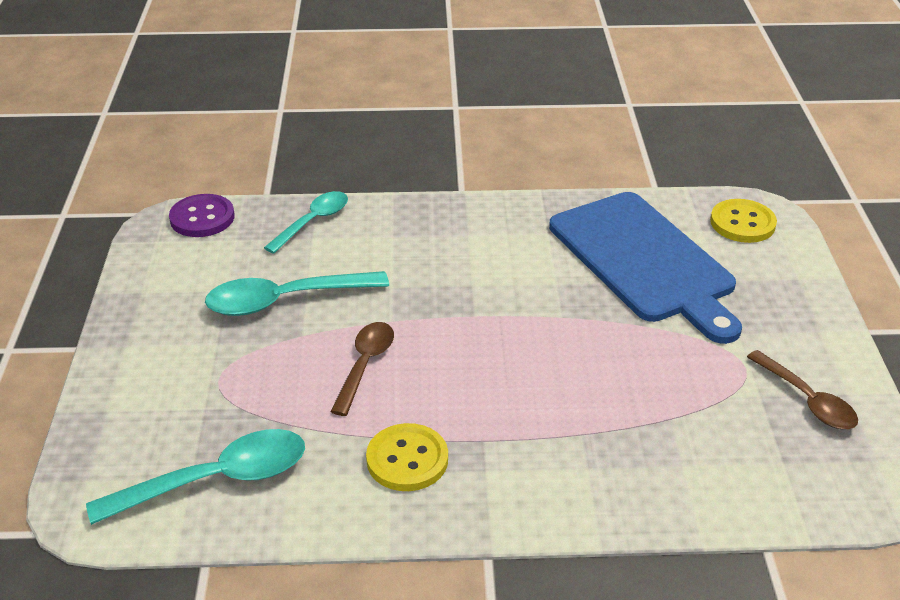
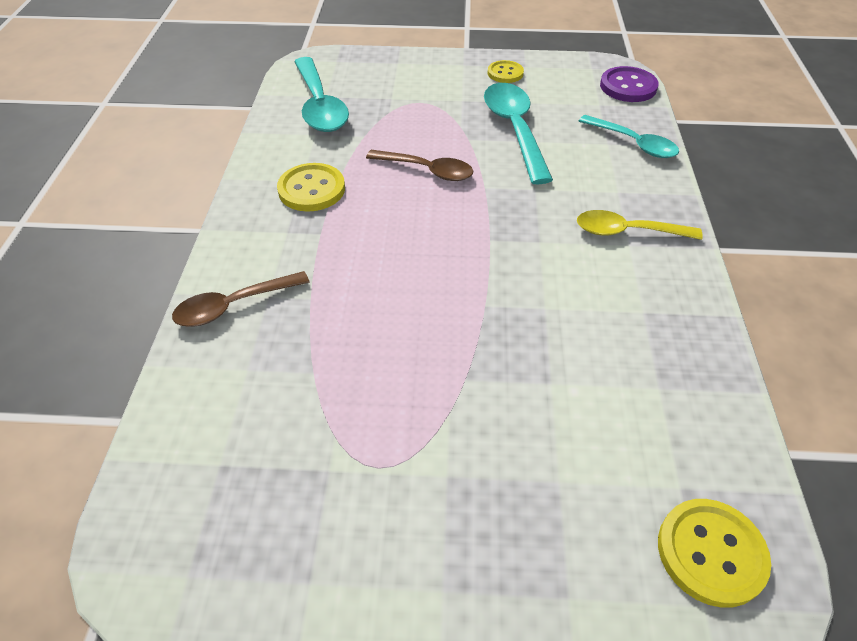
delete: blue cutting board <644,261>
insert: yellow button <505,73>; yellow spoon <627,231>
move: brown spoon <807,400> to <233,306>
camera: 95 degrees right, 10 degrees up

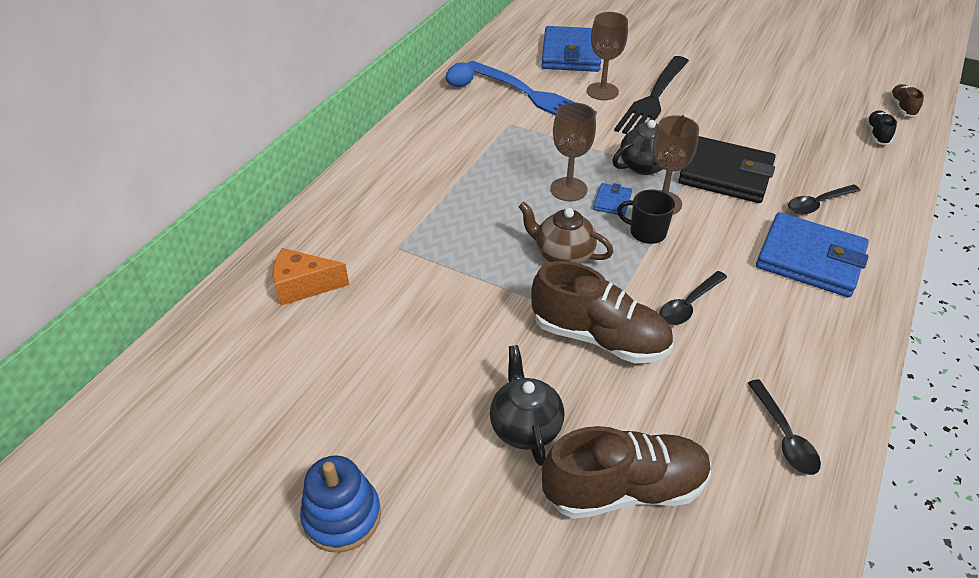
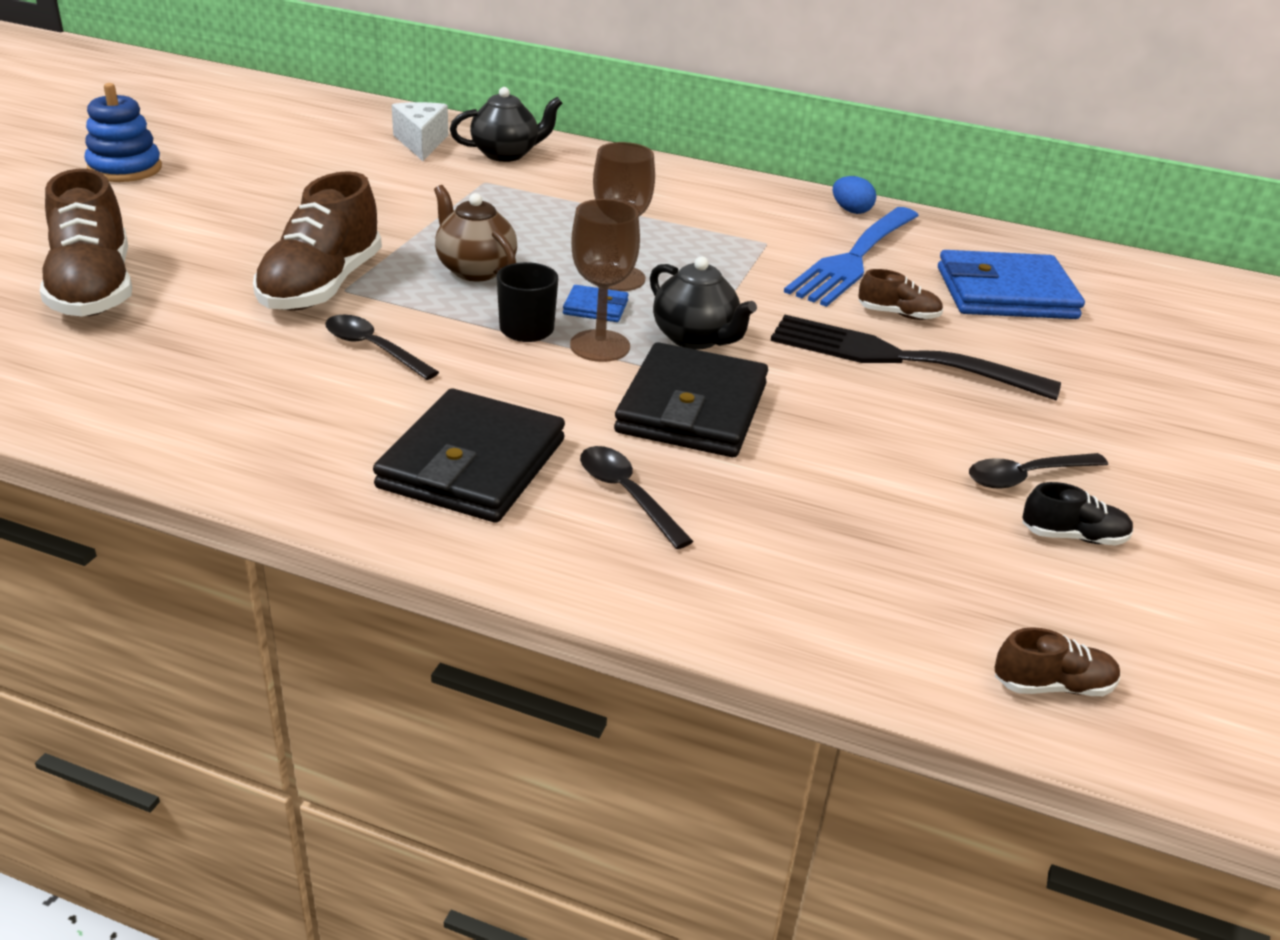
move: black teapot <525,427> to <506,154>; black spoon <784,436> to <1026,477>; black shoe <877,135> to <1073,536>
replace: brown goblet <602,91> to brown shoe <898,314>
recolor: blue wallet <810,259> to black wallet <472,464>; orange cheese <303,286> to white cheese <421,143>
rotate: brown teapot <563,255> = <475,270> 60 degrees counterclockwise
camera: 80 degrees right, 10 degrees down

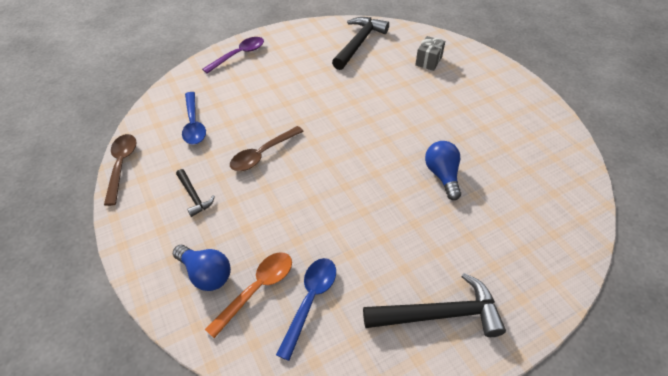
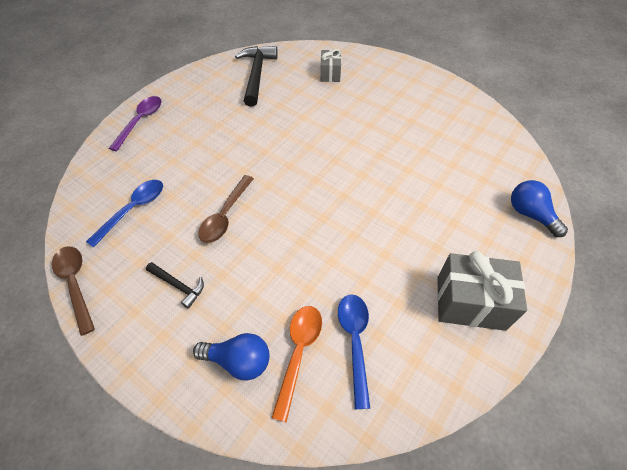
move: blue light bulb <442,175> to <530,214>
replace: black hammer <440,314> to grey gift <470,303>
rotate: blue spoon <194,124> = <133,210> 105 degrees counterclockwise
camera: 25 degrees left, 5 degrees up

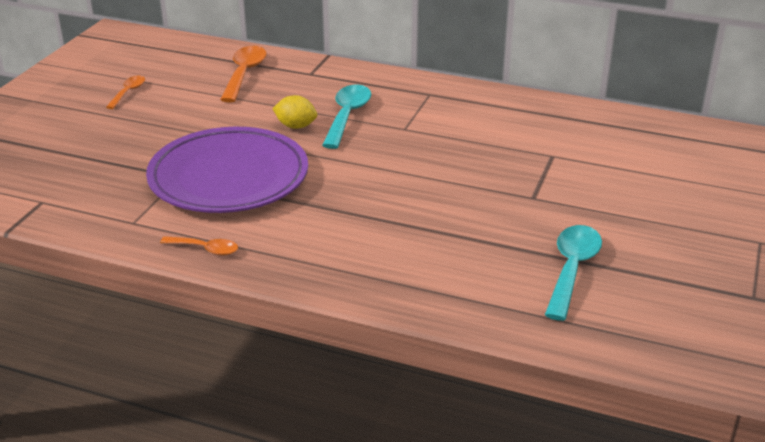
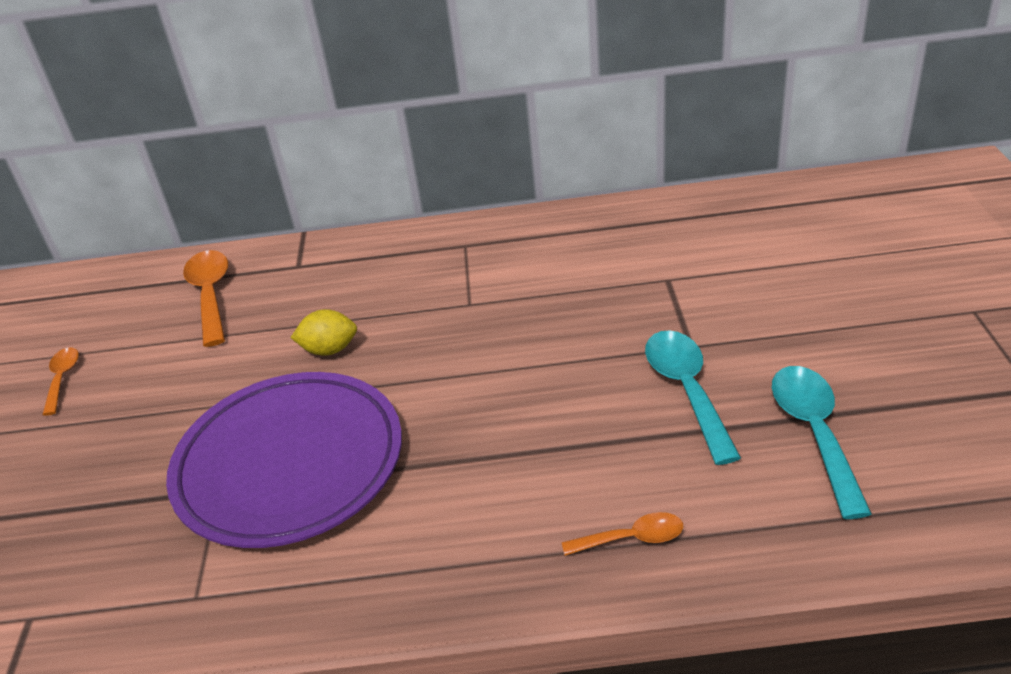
move: orange spoon <205,249> to <631,538>; turquoise spoon <347,116> to <687,391>
camera: 20 degrees left, 5 degrees up

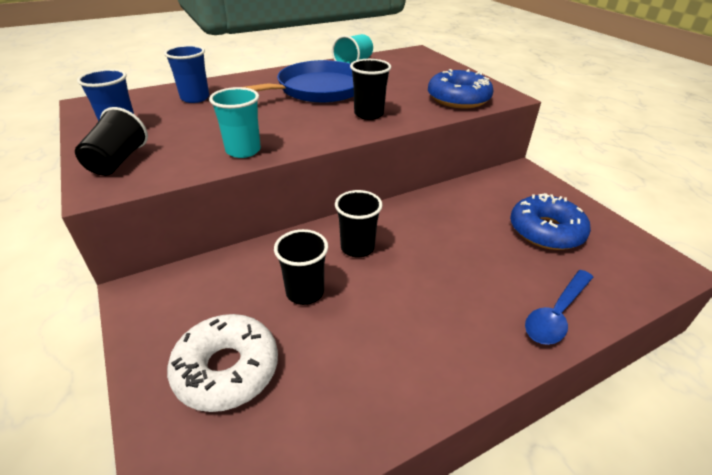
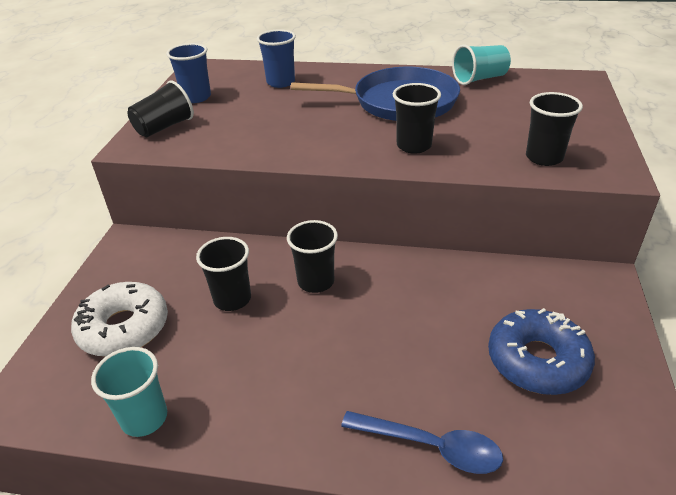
move: turquoise cup <243,150> to <144,418>
replace: blue donut <458,99> to black cup <544,157>
rotate: blue spoon <556,314> = <431,446> 150 degrees counterclockwise
camera: 40 degrees right, 0 degrees up

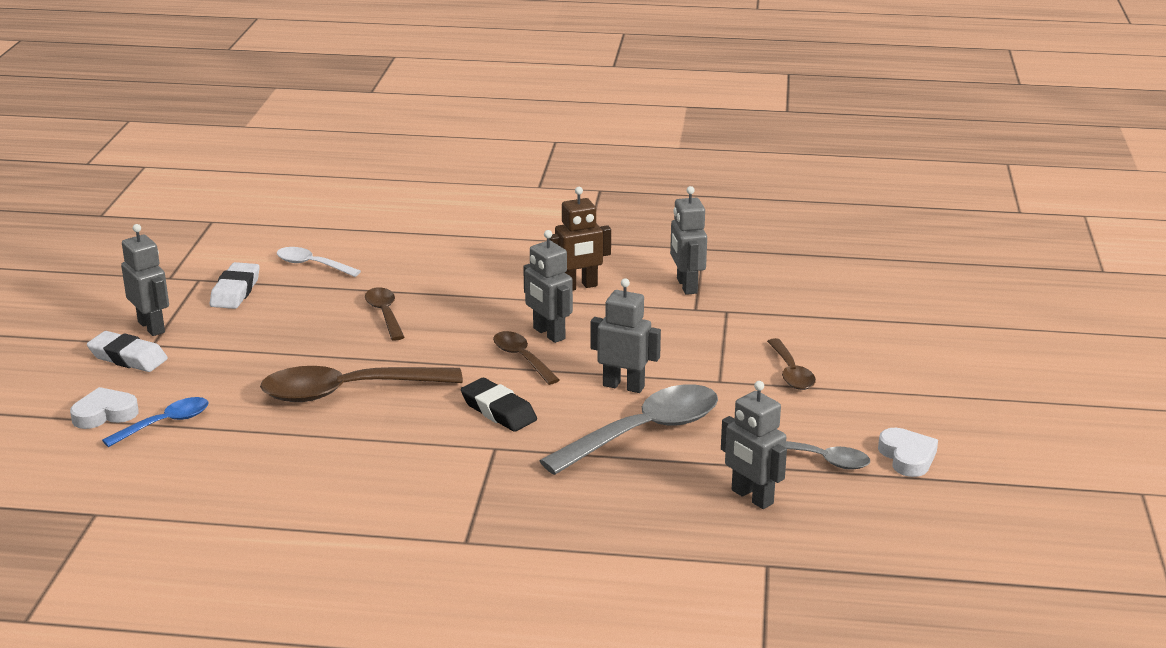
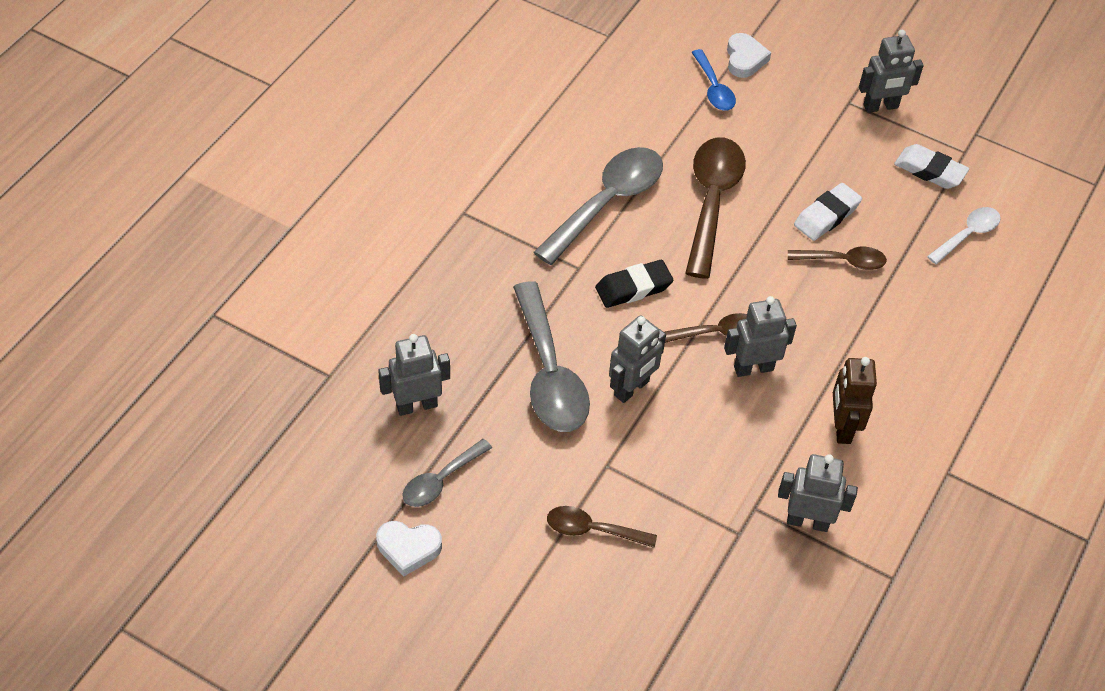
insert: grey spoon <607,202>
move: white eraser <128,358> to <826,216>
camera: 110 degrees right, 25 degrees up

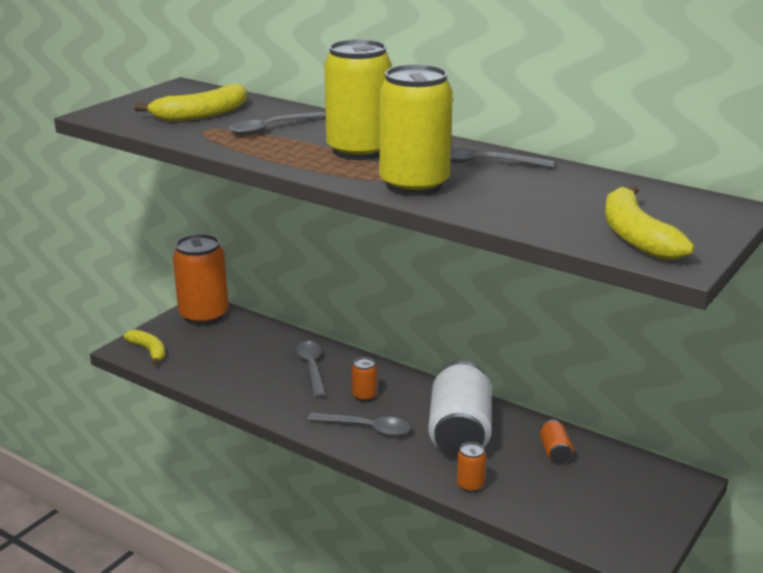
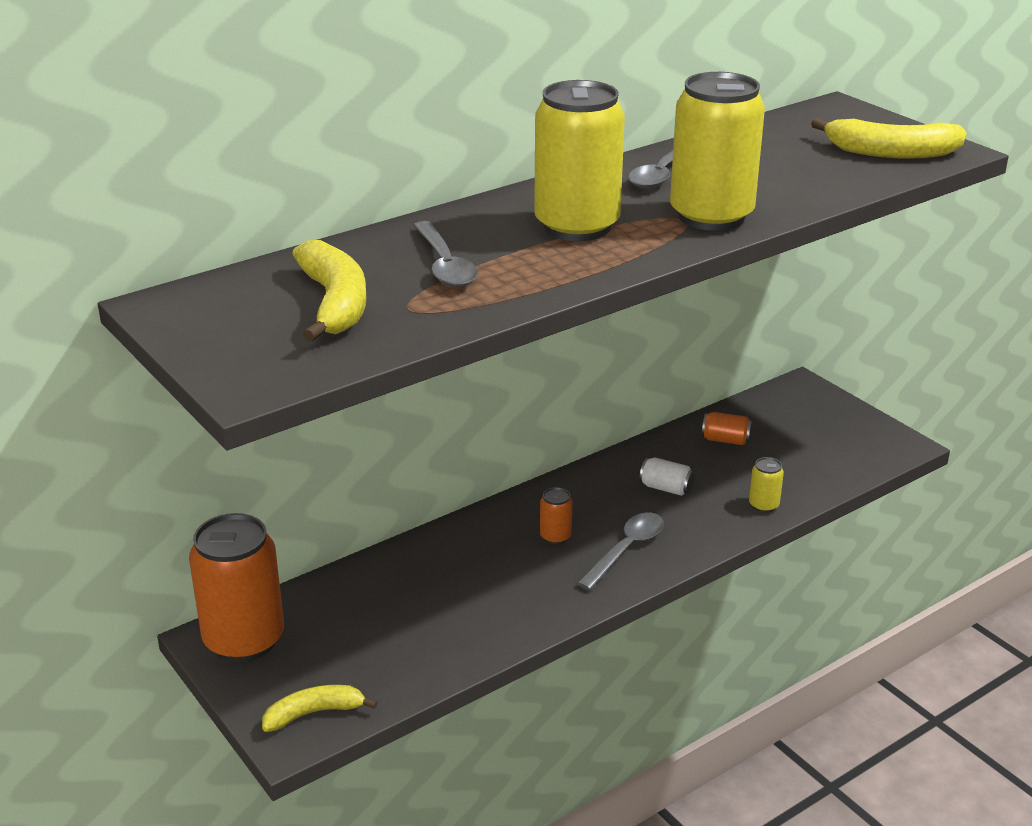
delete: grey spoon <311,368>
recolor: orange can <470,485> to yellow can <763,505>
resize: white can <460,433> = <666,488> x0.43
camera: 70 degrees left, 5 degrees up

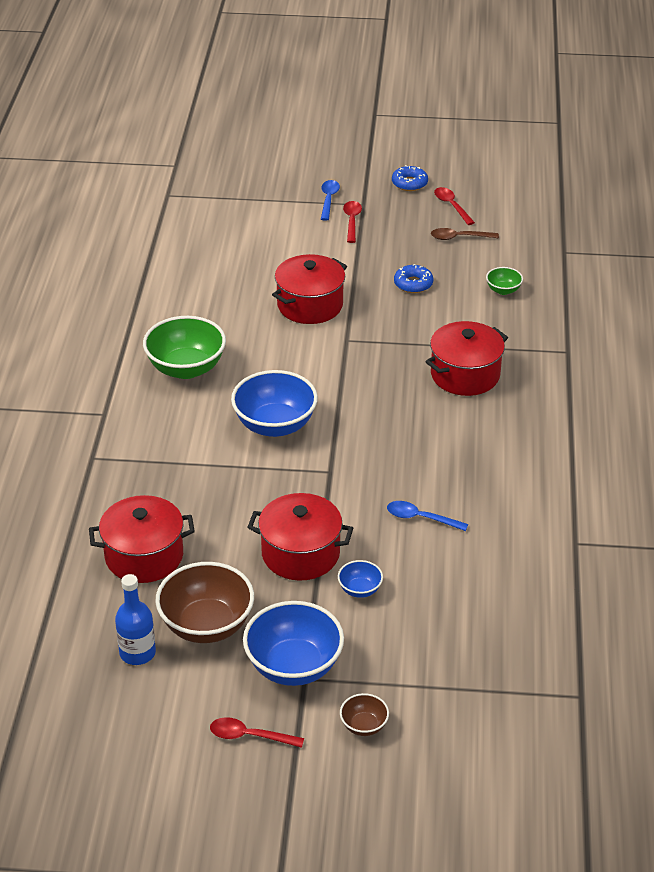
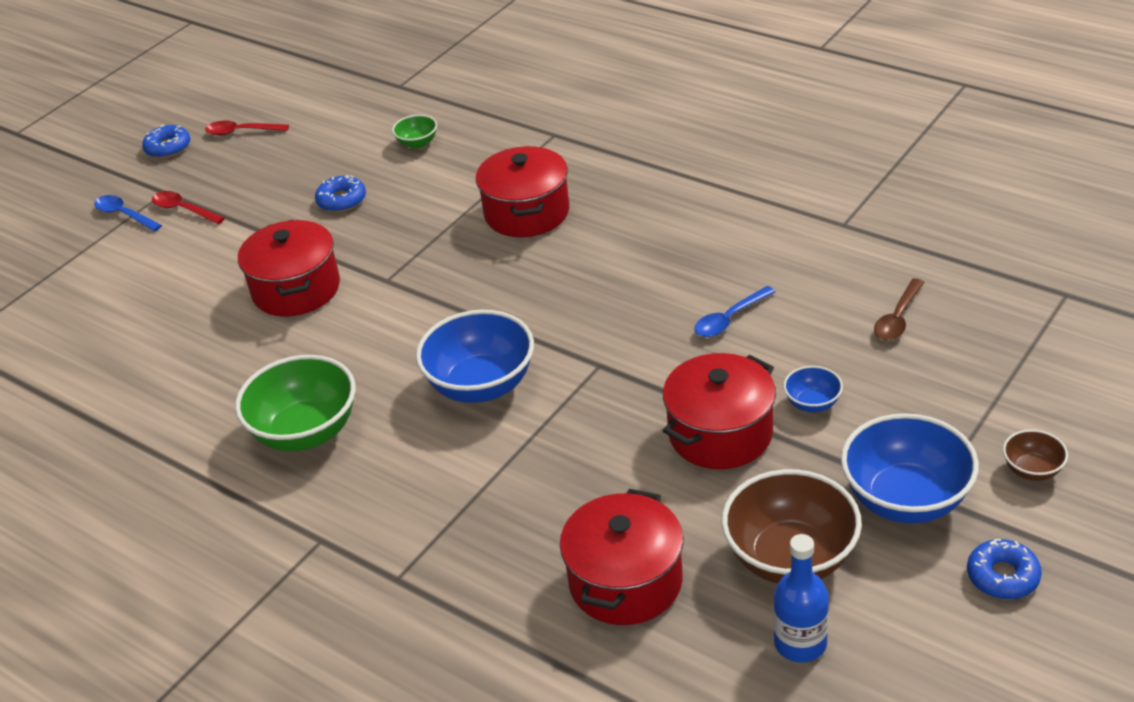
move: brown spoon <459,237> to <898,318>
replace: red spoon <250,736> to blue donut <1002,576>
camera: 55 degrees left, 0 degrees up

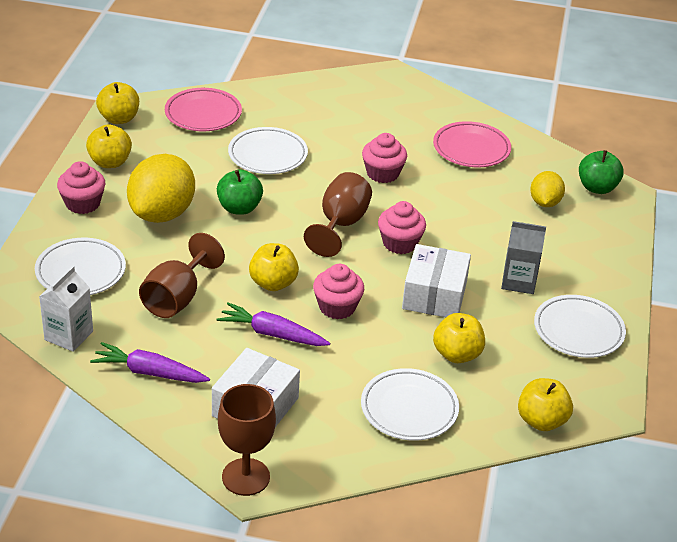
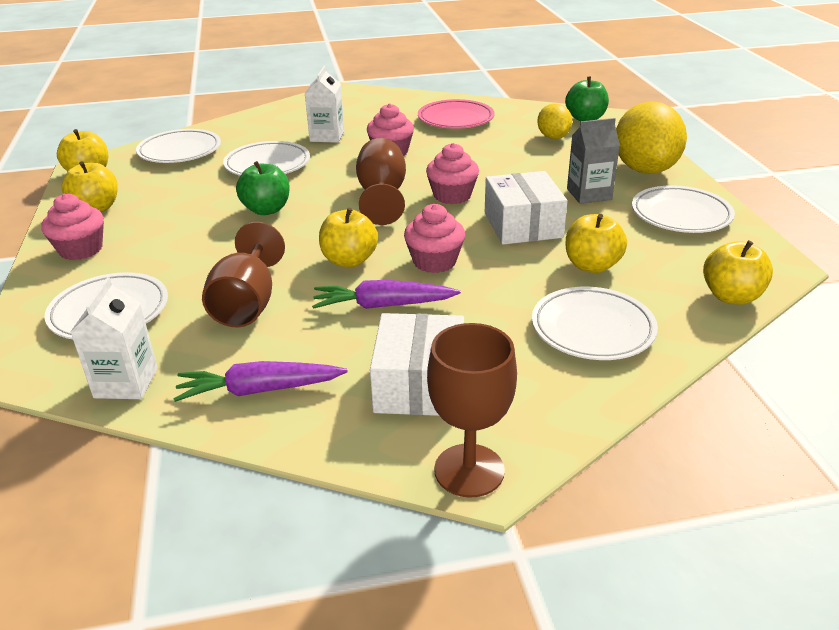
insert: white carton <327,136>
move: yellow lemon <162,213> to <645,169>
recolor: pink plate <203,114> to white plate <180,151>
camera: 20 degrees left, 5 degrees down

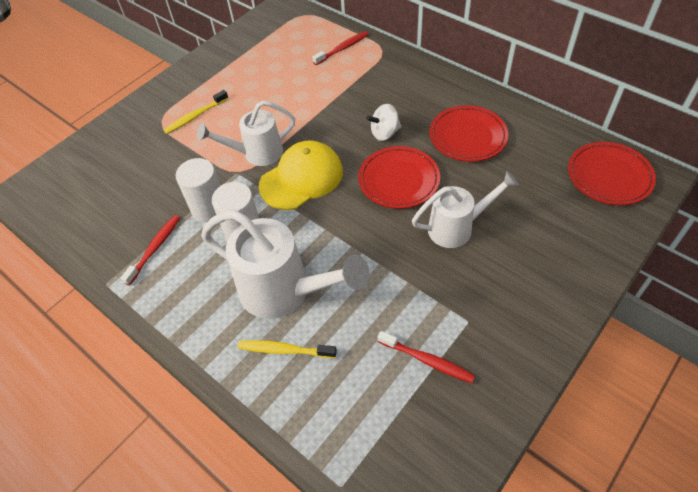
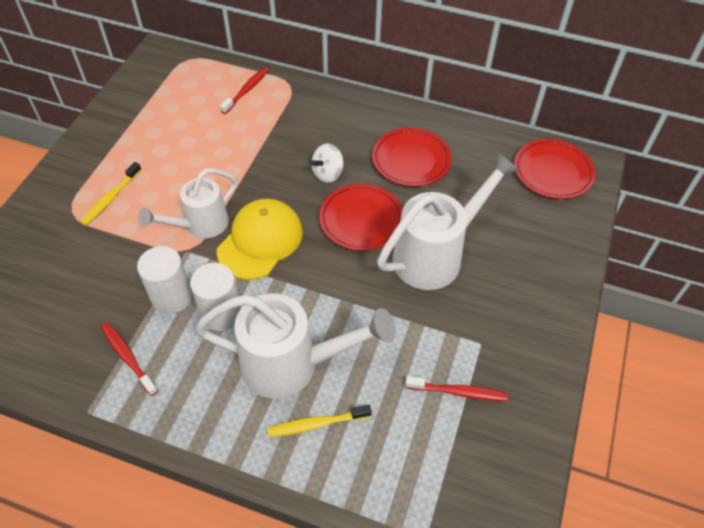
rotate: red toothbrush <154,249> = <128,358> 45 degrees counterclockwise
resize: white watering can <457,228> = <436,255> x1.55
camera: 25 degrees left, 0 degrees up

